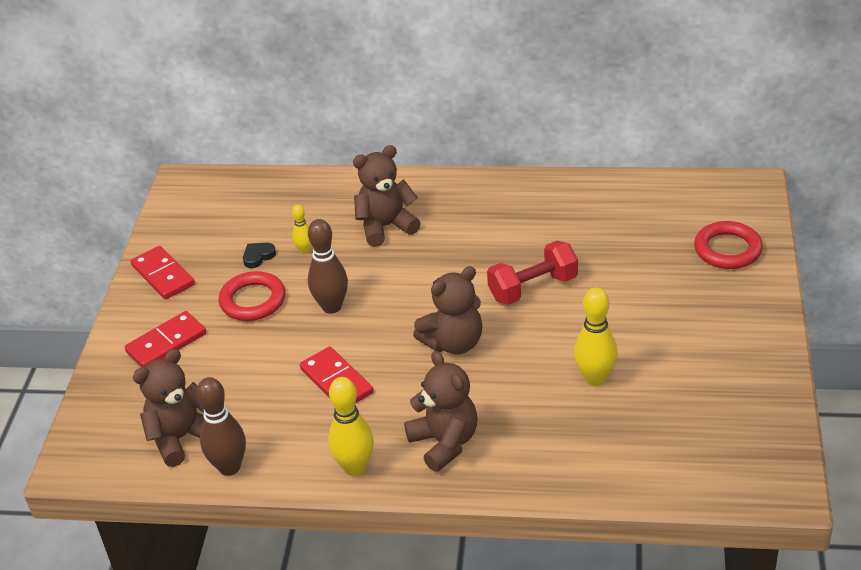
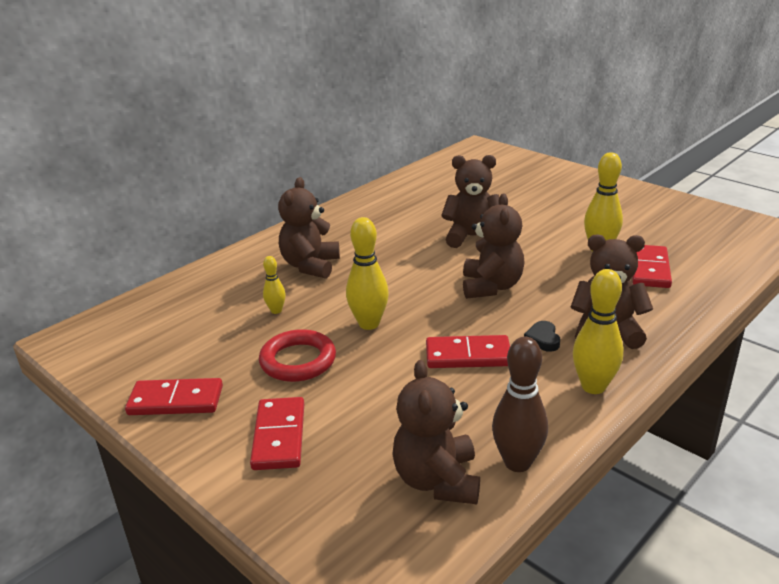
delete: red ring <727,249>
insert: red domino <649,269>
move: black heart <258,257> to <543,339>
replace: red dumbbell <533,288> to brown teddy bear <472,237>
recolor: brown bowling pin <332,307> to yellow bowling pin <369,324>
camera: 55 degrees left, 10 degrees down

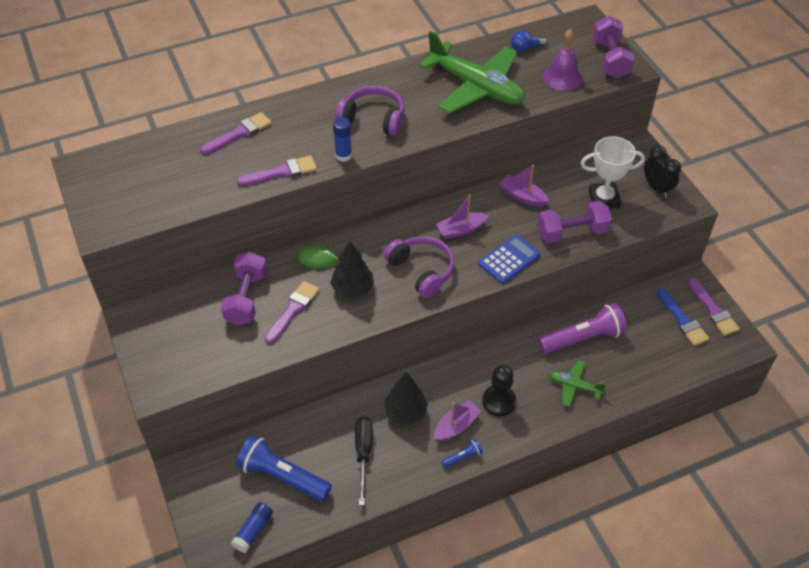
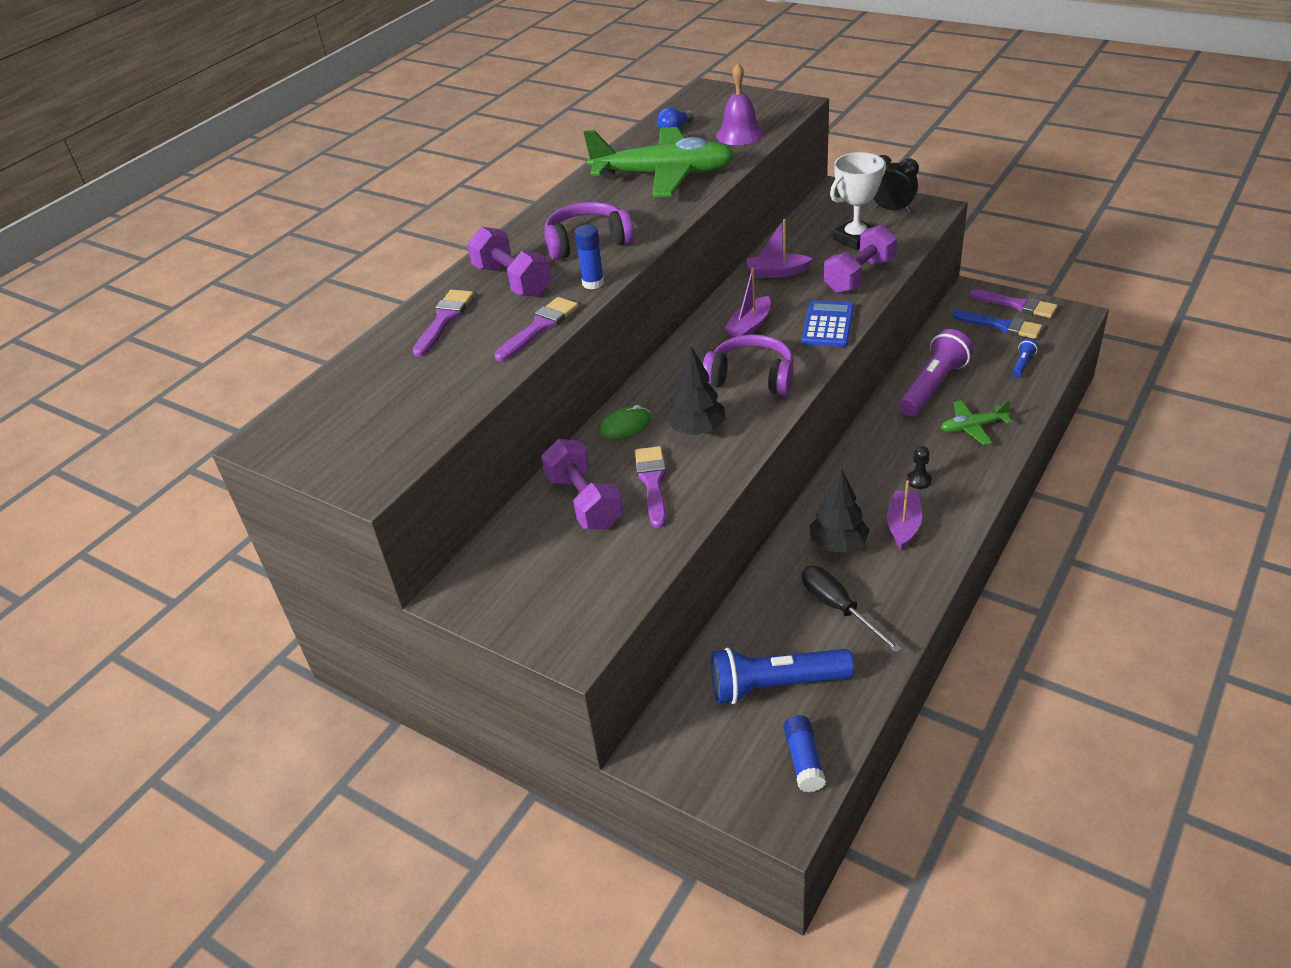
move: purple dumbbell <610,59> to <512,281>; blue flashlight <462,457> to <1022,364>
resize: black pawn <499,401> = <918,480> x0.56
camera: 30 degrees left, 10 degrees down

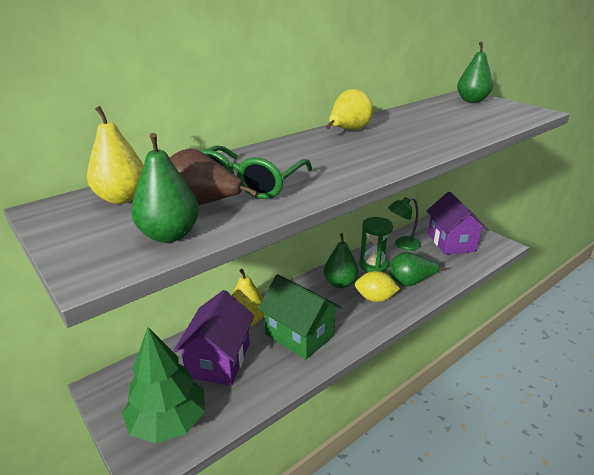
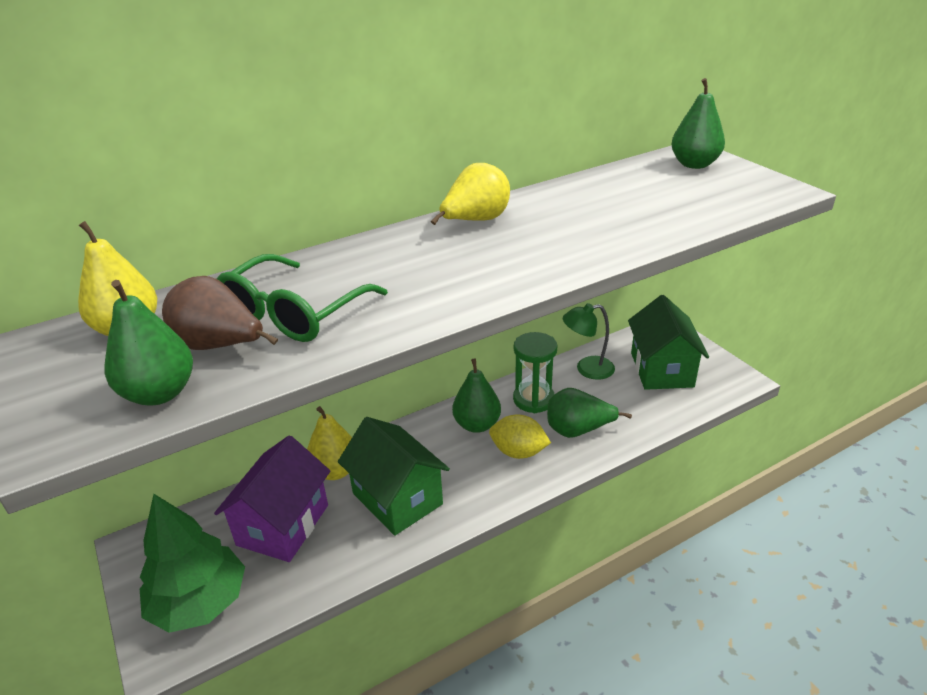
recolor: purple house <451,242> to green house <661,369>
camera: 10 degrees right, 5 degrees up

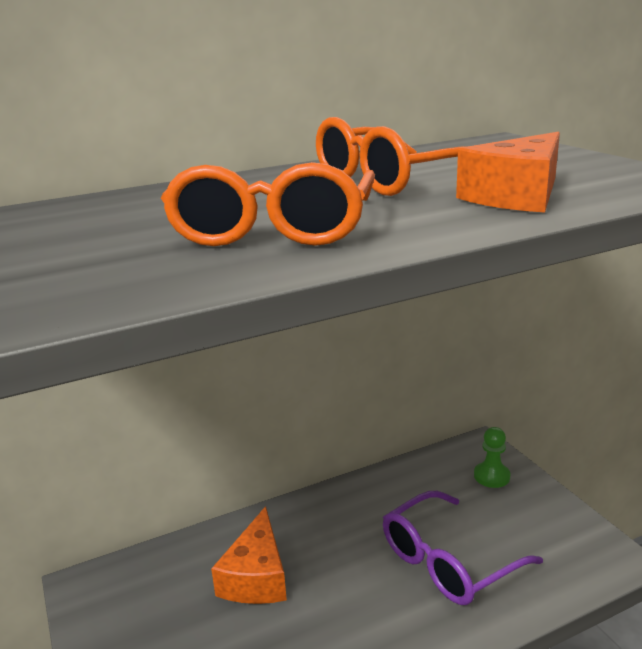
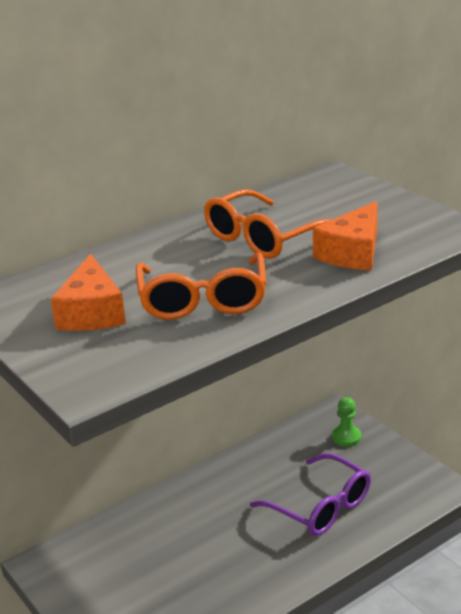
move: orange cheese <256,576> to <92,312>
rotate: purple glasses <448,561> = <321,507> 90 degrees counterclockwise
camera: 10 degrees left, 5 degrees up

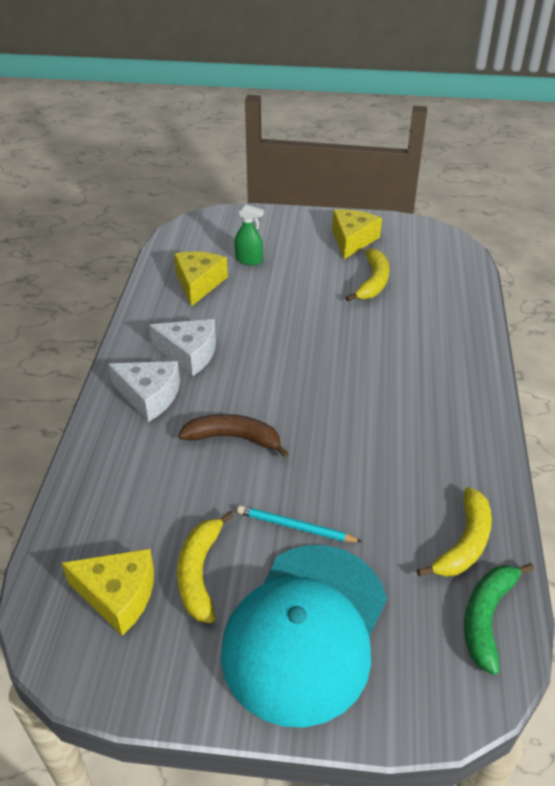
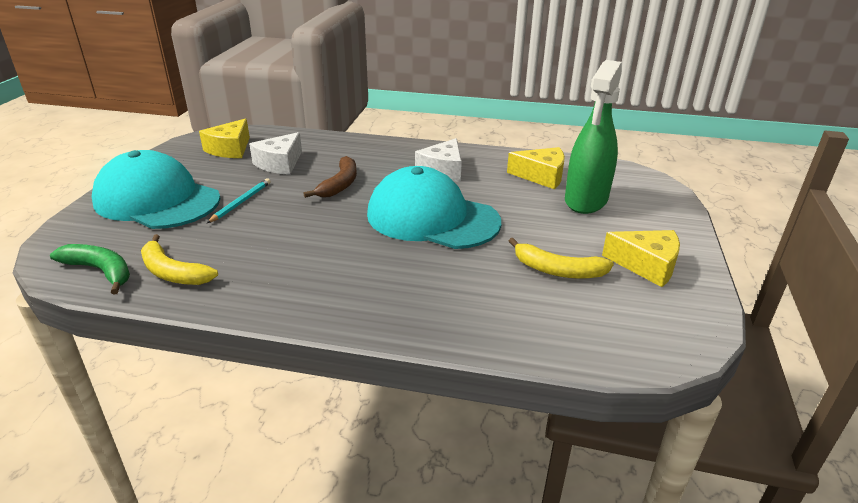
delete: yellow banana <199,572>
insert: turquoise cap <432,218>
move: white cheese <149,396> to <280,163>
resize: green spray bottle <249,260> = <586,200> x2.19
camera: 95 degrees right, 10 degrees down

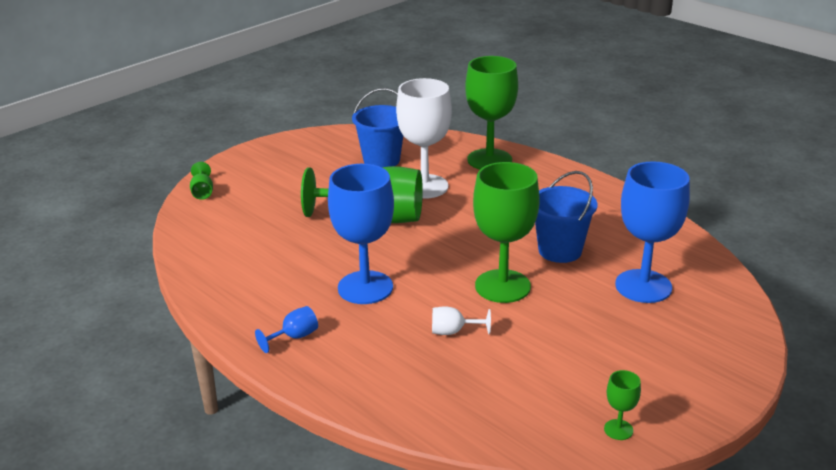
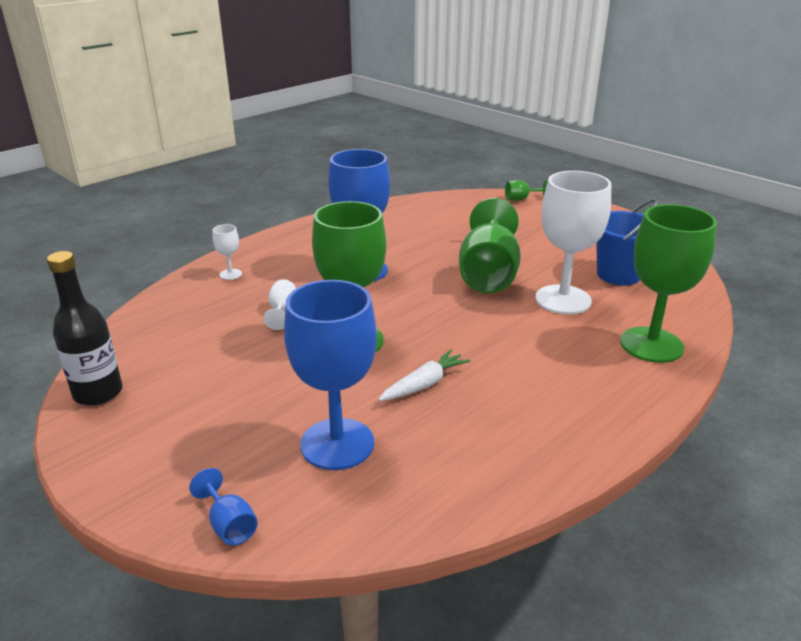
insert: white goblet <230,274>
move: blue goblet <294,337> to <229,525>
replace: green goblet <618,429> to black bottle <98,393>; blue bucket <560,250> to white carrot <424,384>
camera: 90 degrees right, 0 degrees up

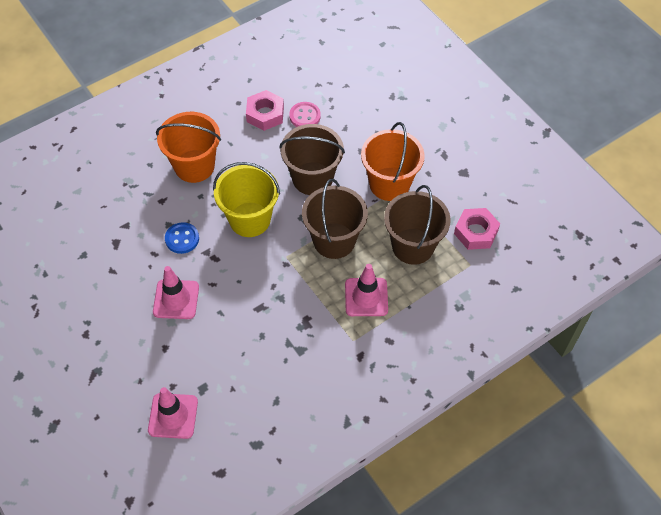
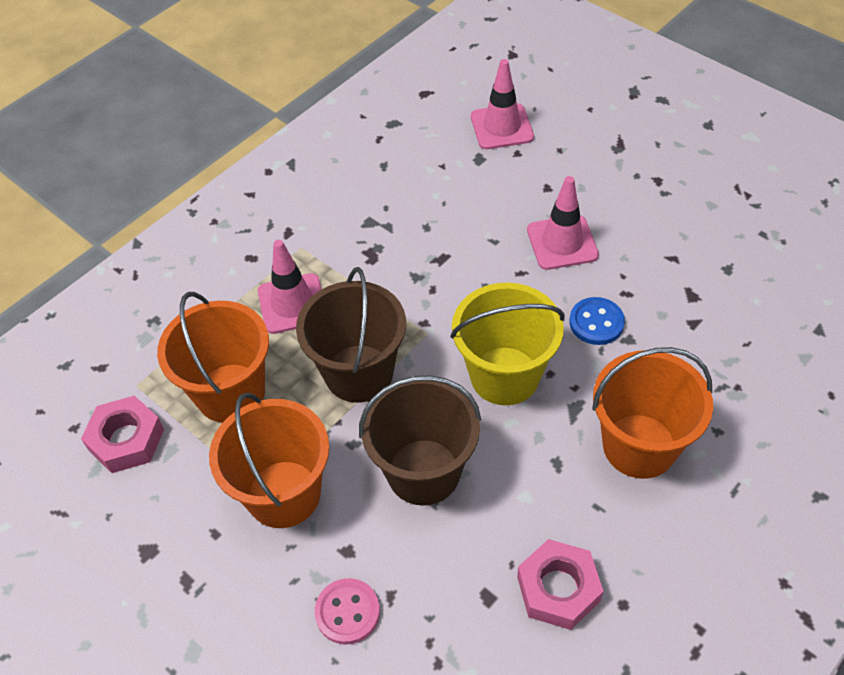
move: pink button <305,116> to <347,612>
recolor: brown bucket <413,246> to orange bucket <230,393>
camera: 170 degrees right, 5 degrees down

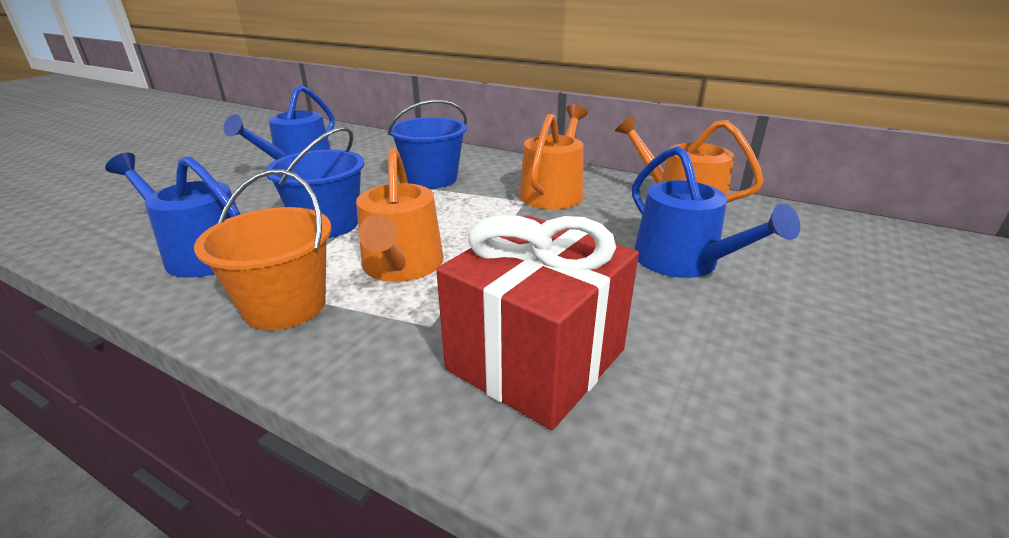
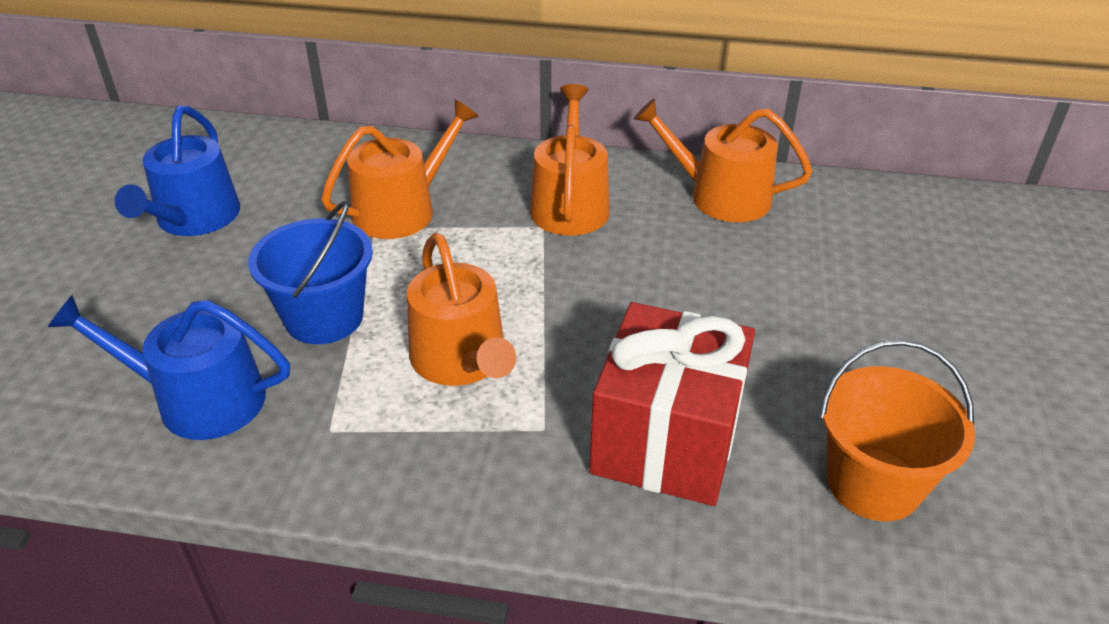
delete: blue watering can <683,262>
move: orange bucket <285,306> to <873,483>
replace: blue bucket <432,179> to orange watering can <403,209>
camera: 20 degrees left, 10 degrees up

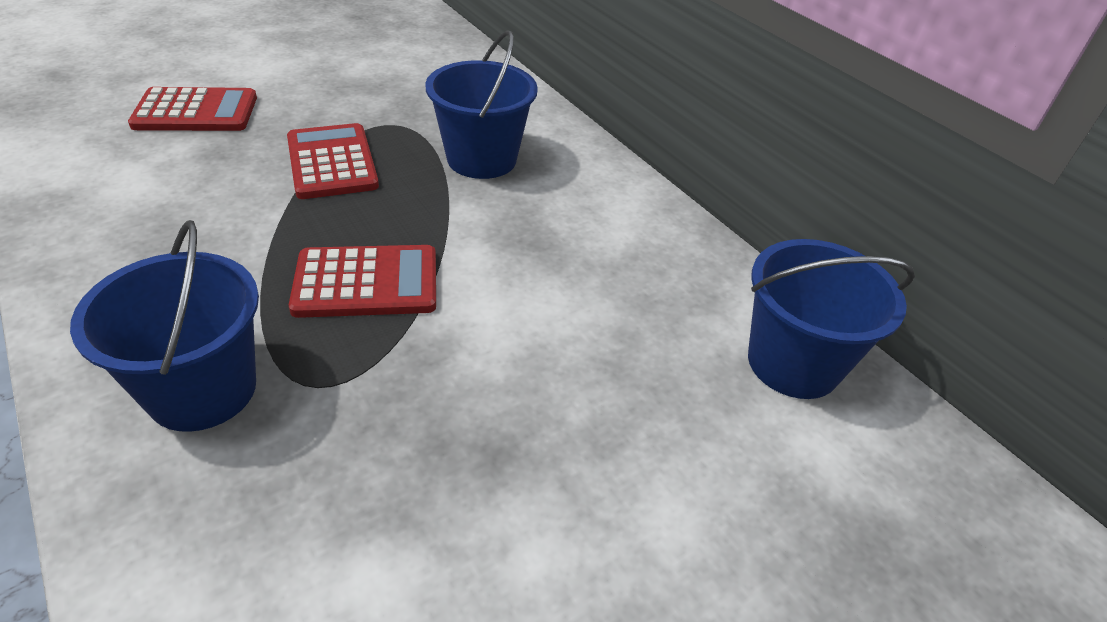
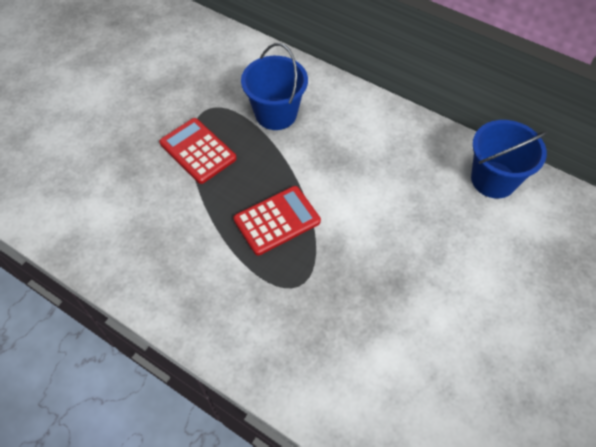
delete: blue bucket <202,390>; red calculator <196,112>
camera: 20 degrees left, 15 degrees up

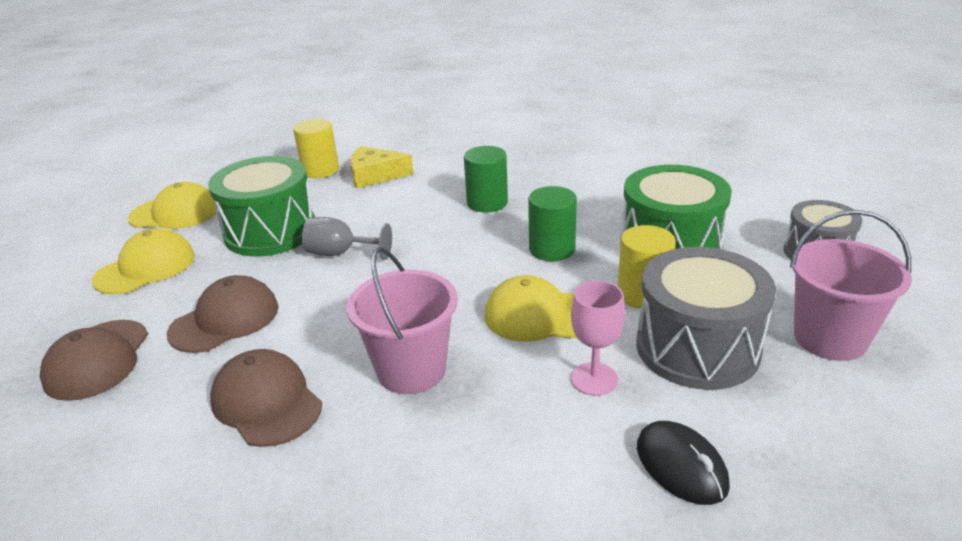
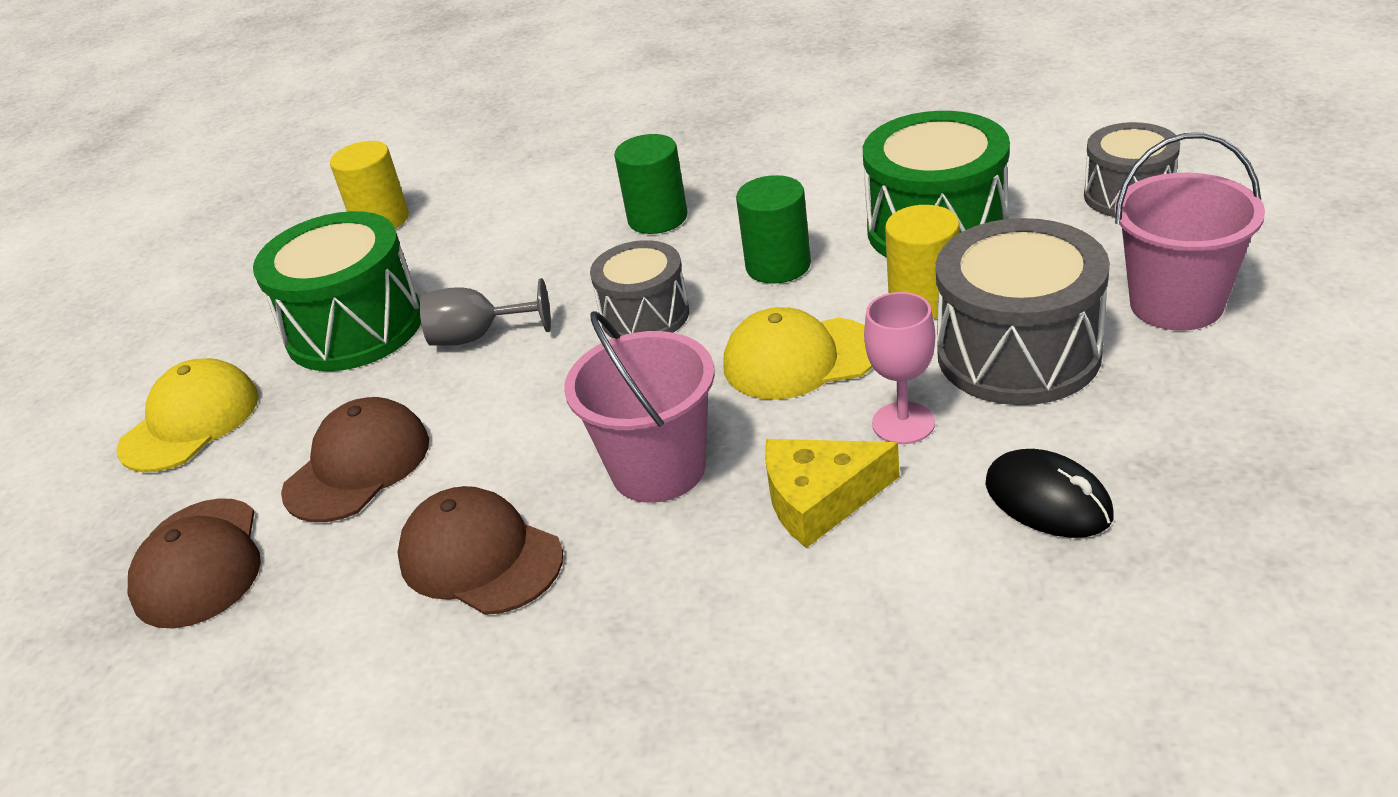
delete: yellow cap <175,213>
insert: grey drum <645,316>
move: yellow cheese <375,175> to <819,499>
camera: 10 degrees left, 5 degrees up

